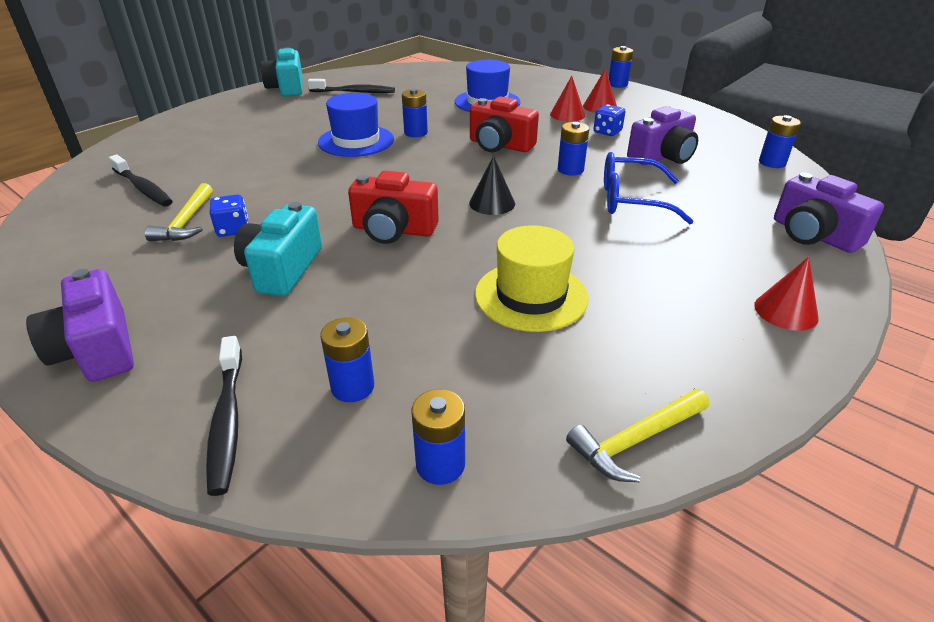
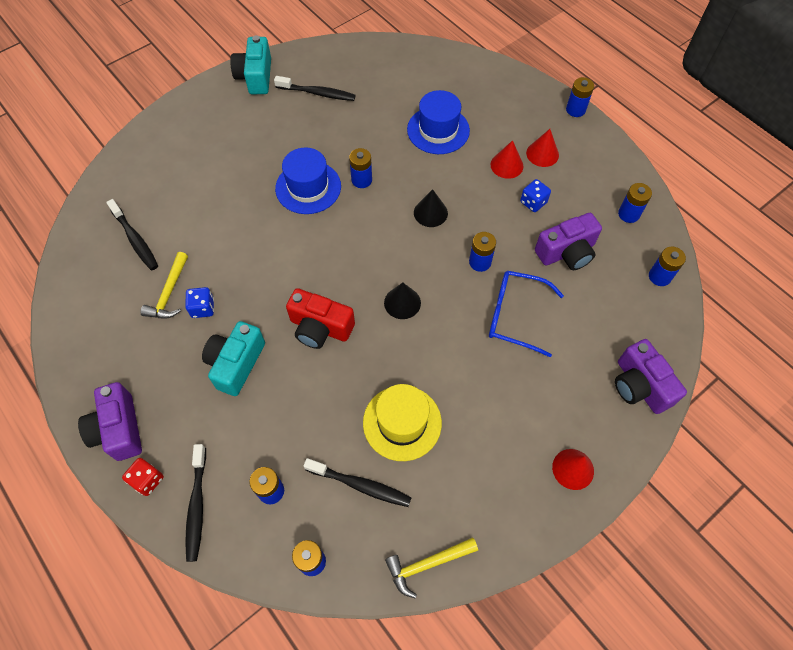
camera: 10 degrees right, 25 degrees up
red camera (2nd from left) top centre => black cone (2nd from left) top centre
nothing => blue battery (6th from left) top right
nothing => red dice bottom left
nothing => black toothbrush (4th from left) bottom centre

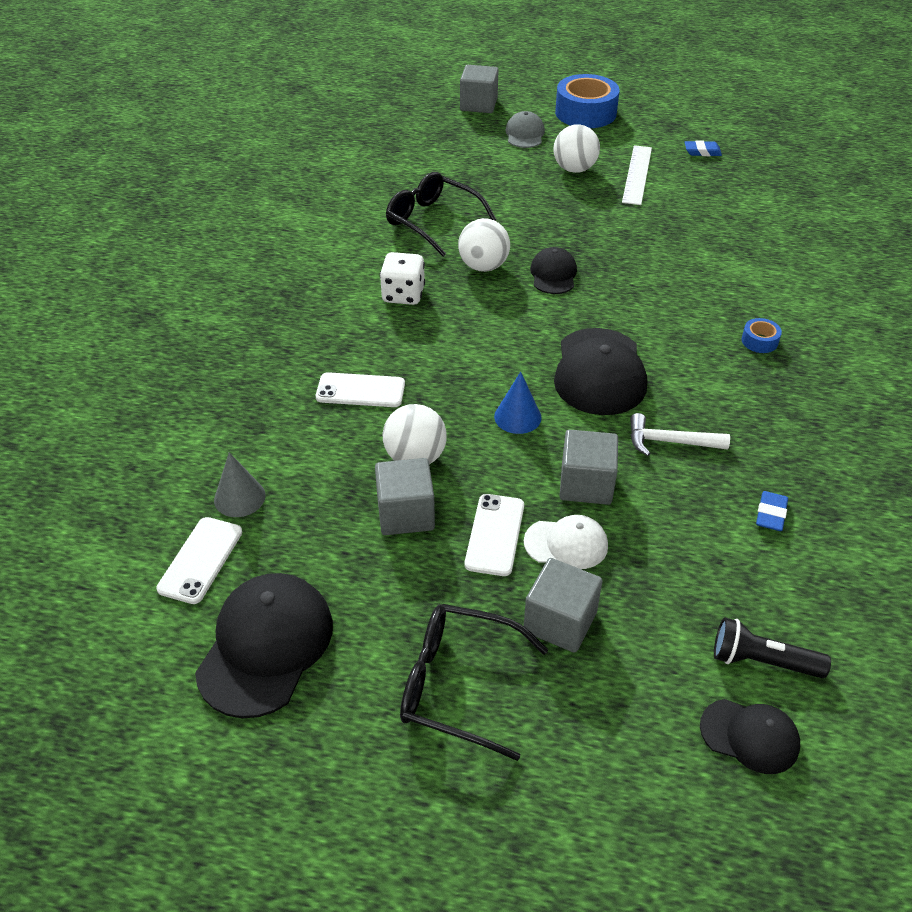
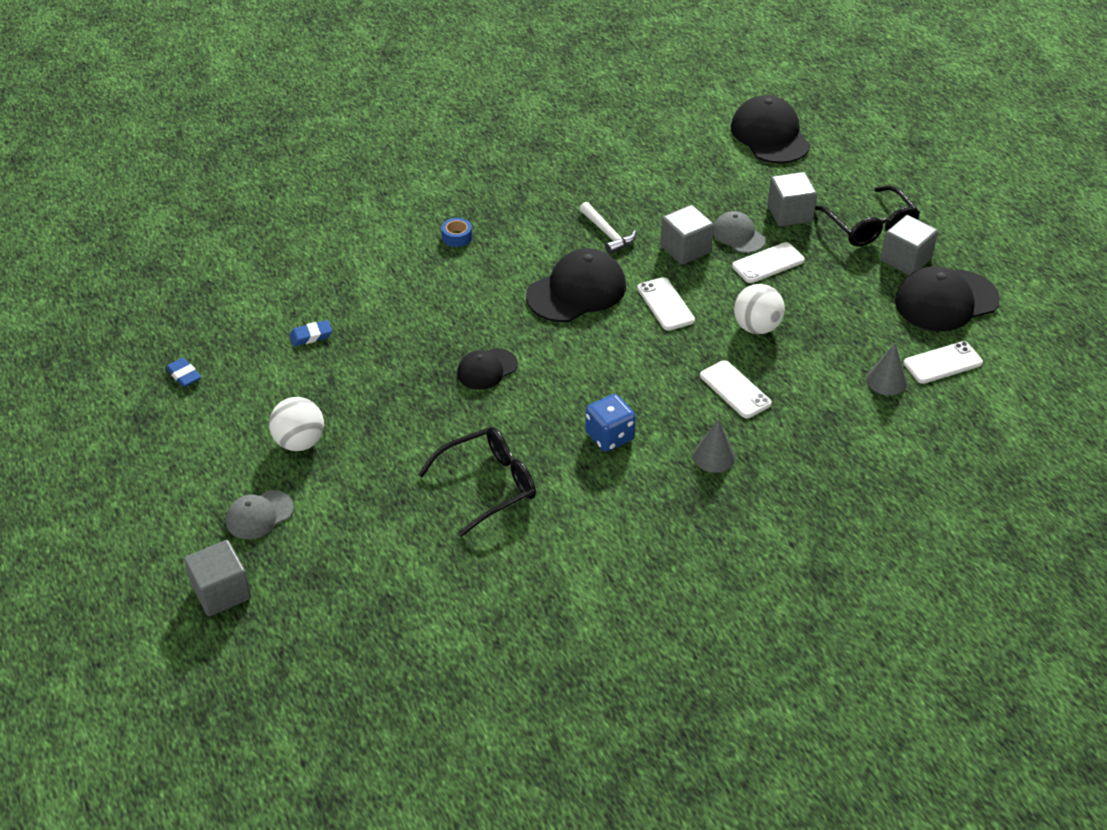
camera: 130 degrees left, 0 degrees up
blue tape (1st from left) top centre => nothing
white ruler top right => nothing
black glasses (1st from left) top centre => black glasses (1st from left) centre, 120 degrees counterclockwise
white ball (2nd from left) top centre => nothing
white dice top centre => blue dice centre
blue cone centre => white phone (1st from left) centre
grey cube (1st from left in the first image) centre => grey cube (4th from left) top right, moved
blue eraser (2nd from left) middle right => blue eraser (2nd from left) middle left, moved
white cap centre => grey cap (2nd from left) top right
black flashlight bottom right => nothing
black cap (4th from left in the first image) bottom right => black cap (3rd from left) top right, x1.76
nothing => grey cone (1st from left) centre

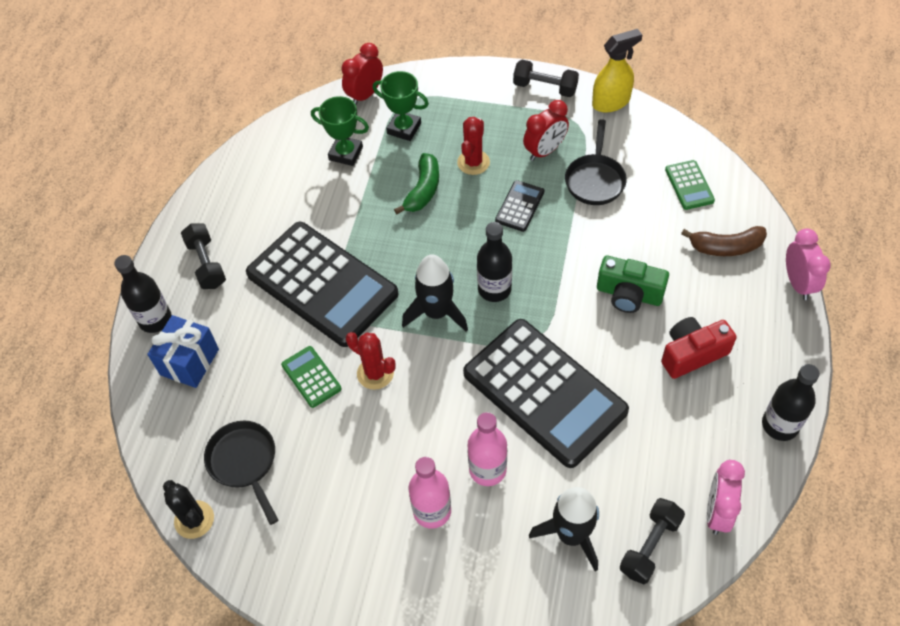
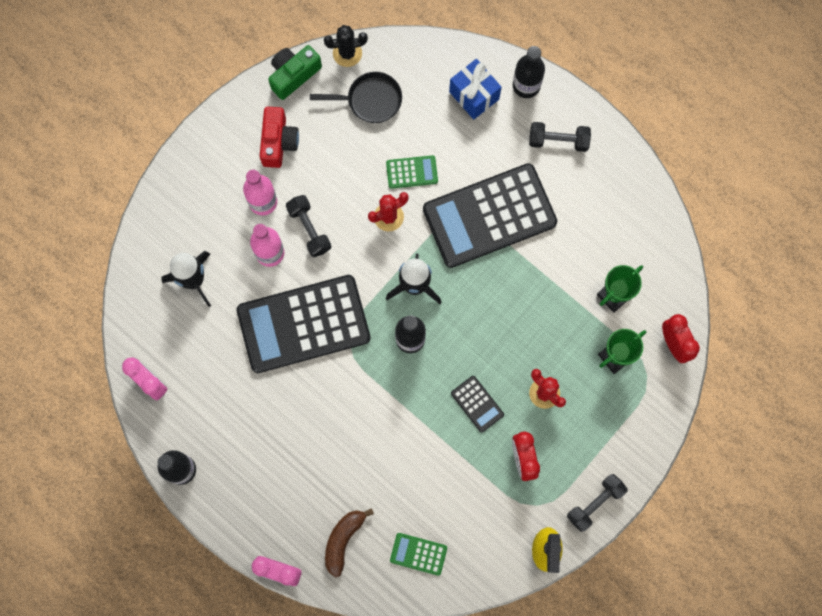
camera: 115 degrees right, 20 degrees up
black pan (2nd from left) top centre => nothing
green banana top centre => nothing
green camera middle right => green camera top centre, moved
red camera middle right => red camera top centre, moved
black dumbbell (3rd from left in the first image) bottom right => black dumbbell (1st from left) centre, moved

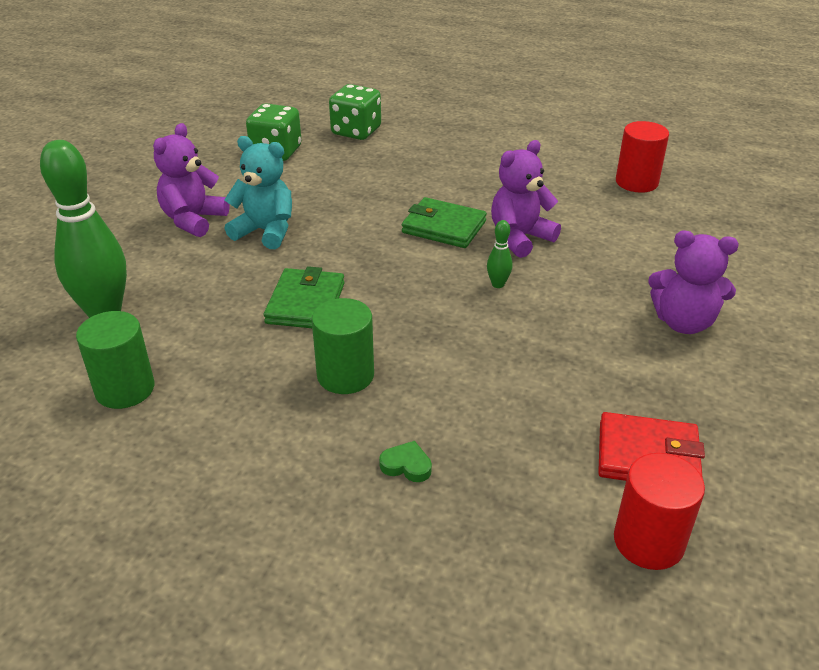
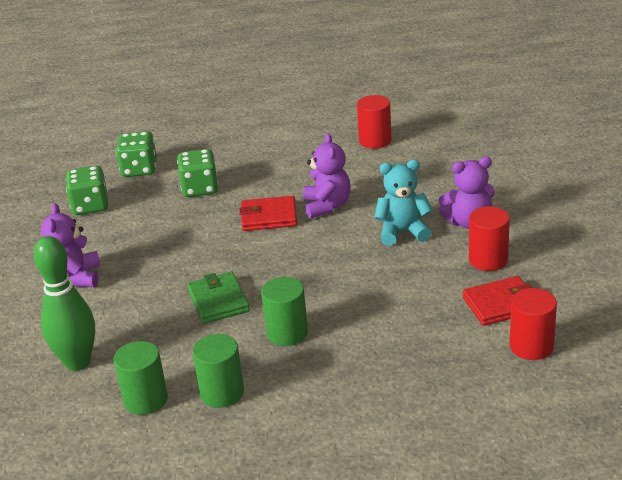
camera: 25 degrees left, 5 degrees down
turquoise teddy bear top left => turquoise teddy bear centre, moved
purple teddy bear (2nd from left) top centre => purple teddy bear (2nd from left) centre, 150 degrees clockwise
green wallet (2nd from left) top centre => red wallet (1st from left) centre
green bowling pin (2nd from left) centre => nothing
green heart bottom centre => nothing
nothing => green dice (3rd from left) middle left
nothing => red cylinder (2nd from left) middle right
nothing => green cylinder (2nd from left) bottom centre

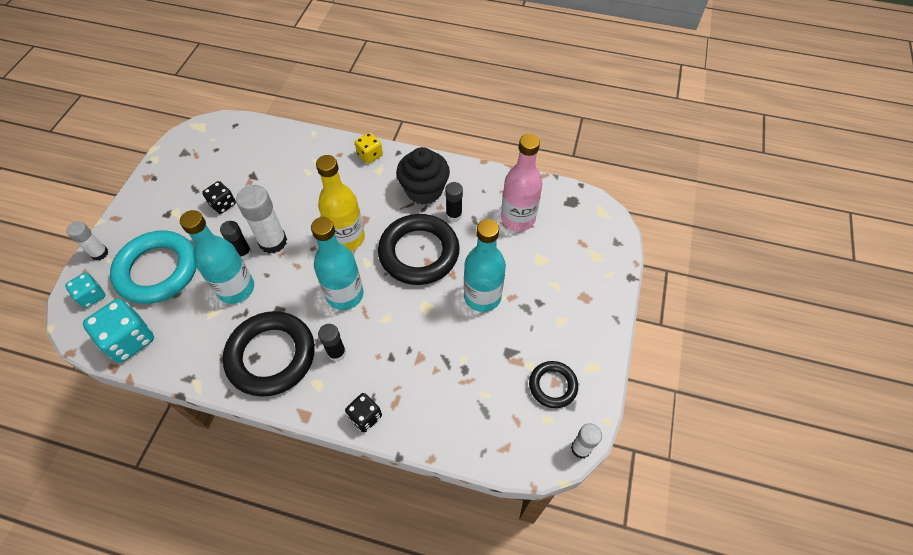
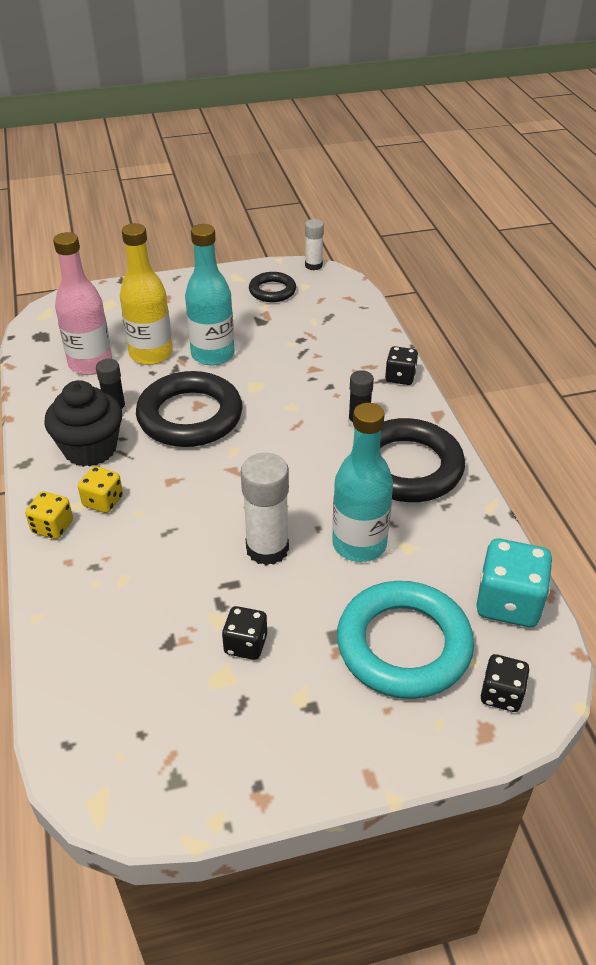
camera: 120 degrees left, 15 degrees down
yellow bottle centre => yellow bottle top left, moved
turquoise bottle (2nd from left) centre => nothing
white glue stick (1st from left) middle left => nothing
black glue stick (1st from left) middle left => nothing
turquoise dice (1st from left) middle left => black dice (3rd from left) bottom right
nothing => yellow dice (2nd from left) middle left

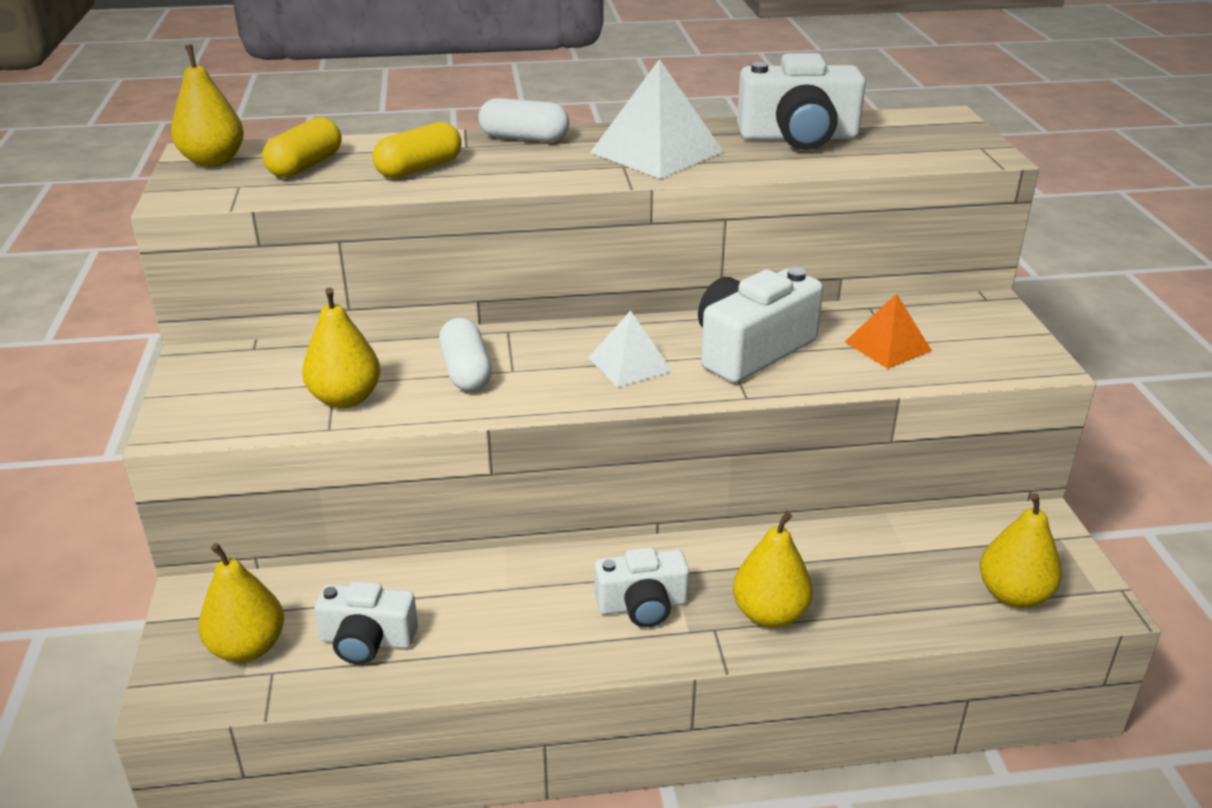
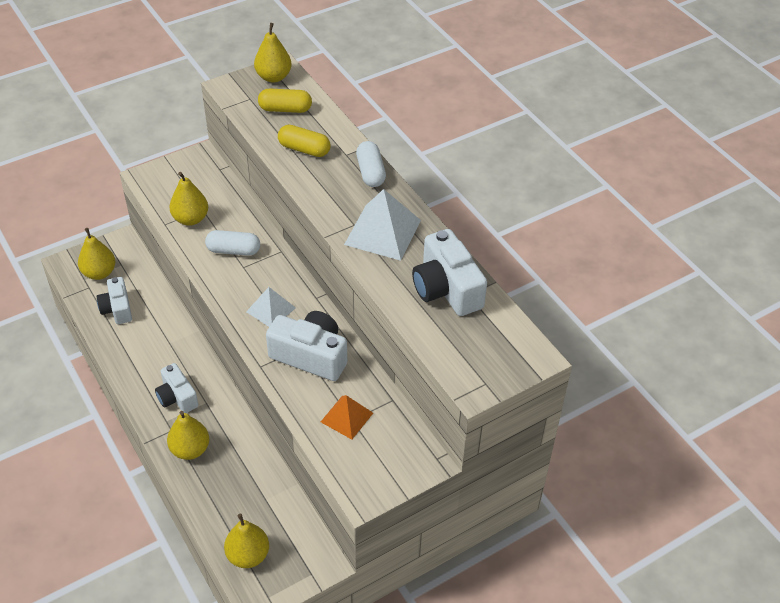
camera: 65 degrees right, 15 degrees up
white capsule (1st from left) centre => white capsule (1st from left) middle left, 45 degrees clockwise

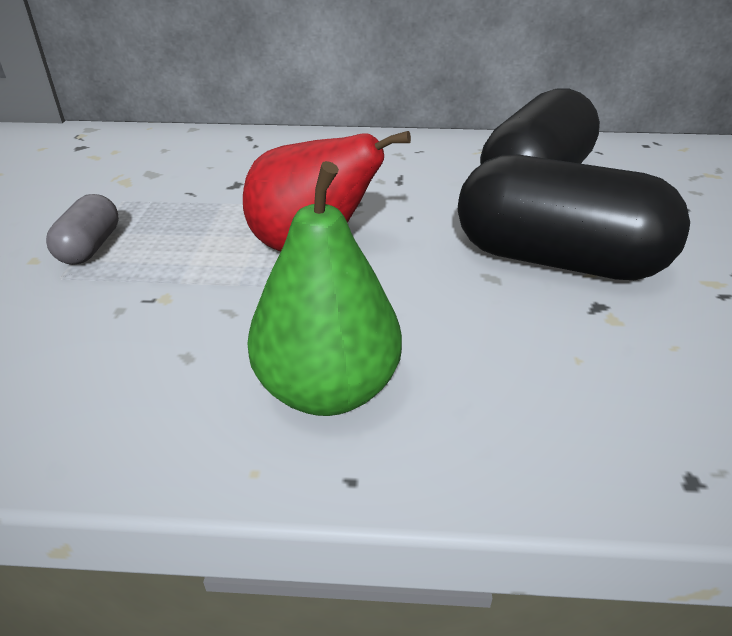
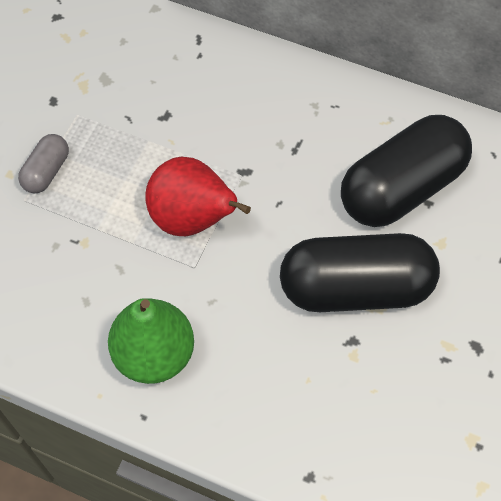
camera: 20 degrees right, 25 degrees up
black capsule (2nd from left in the first image) middle right => black capsule (1st from left) middle right, 45 degrees counterclockwise

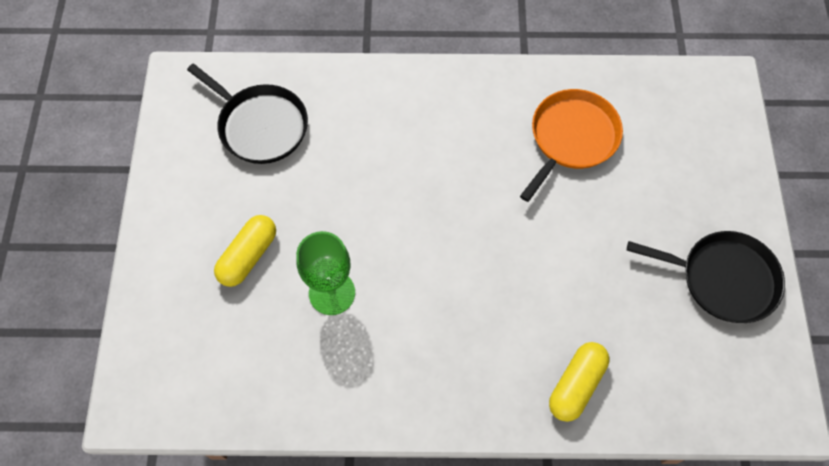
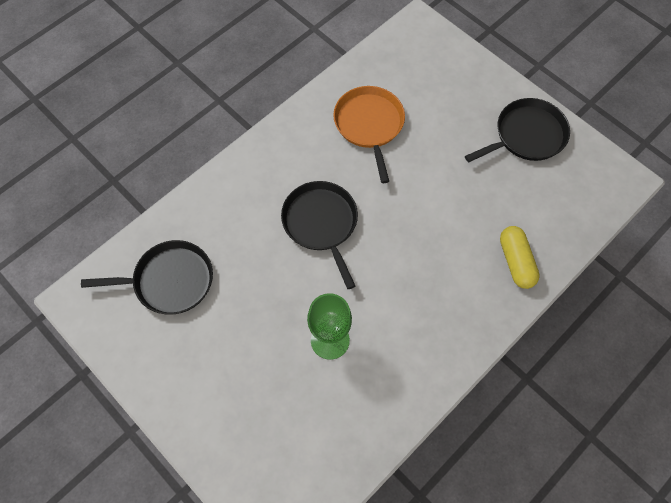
camera: 45 degrees left, 0 degrees up
yellow capsule (1st from left) middle left => nothing
nothing => black pan (2nd from left) centre

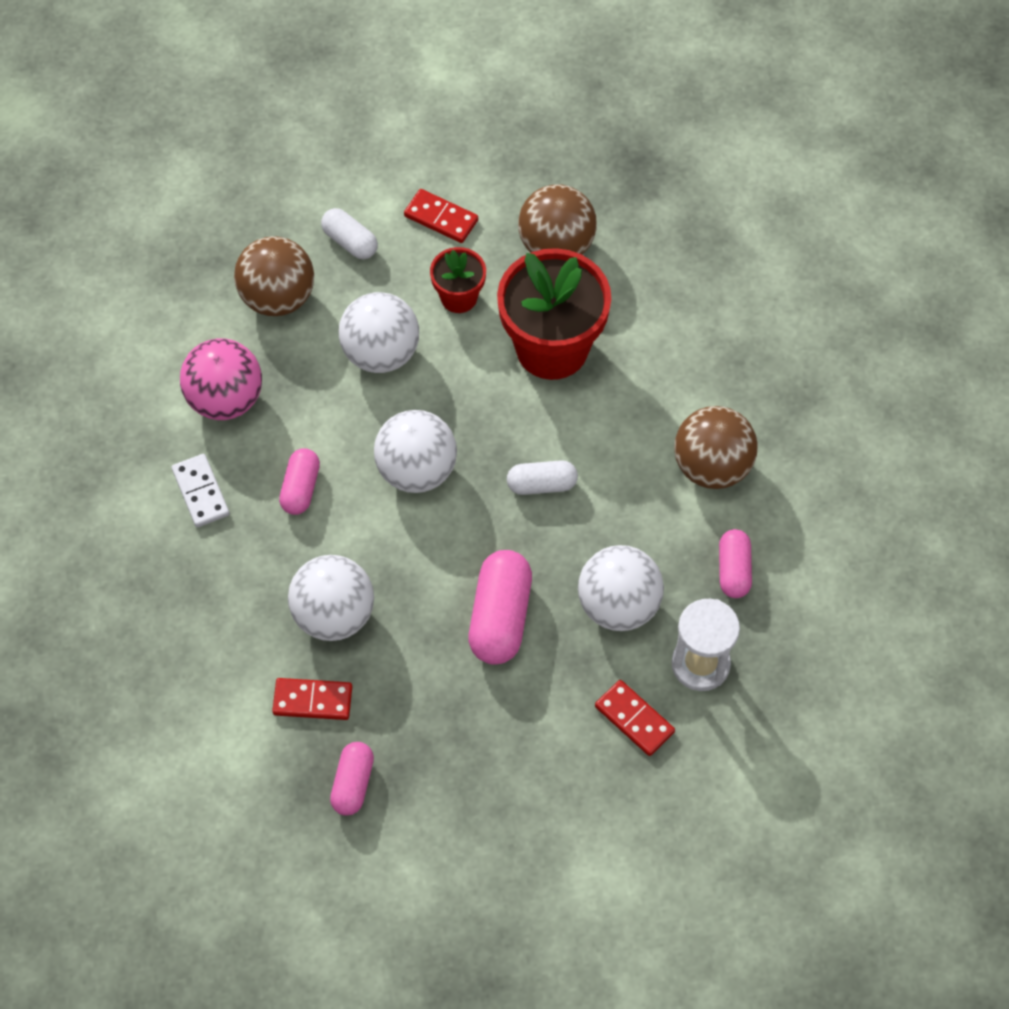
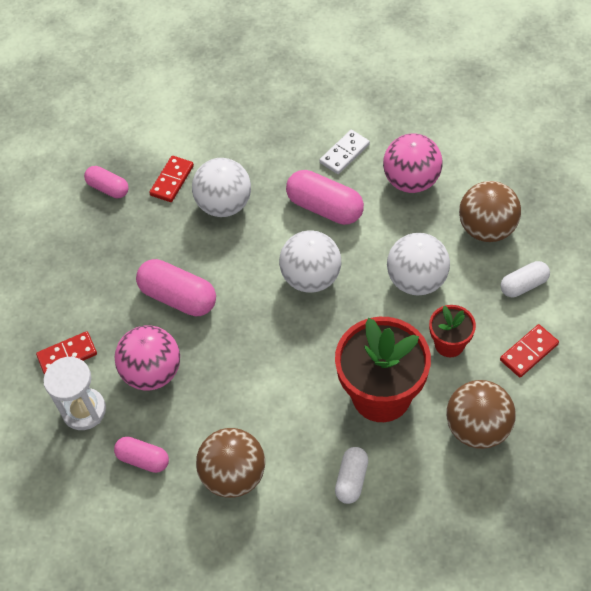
camera: 115 degrees right, 5 degrees down
pink capsule (1st from left in the first image) middle left => pink capsule (4th from left) centre, x1.64
white domino middle left => white domino top centre, 45 degrees counterclockwise
white capsule (2nd from left in the first image) centre => white capsule (1st from left) bottom centre, moved
white ball (4th from left) centre => pink ball (1st from left) middle left

